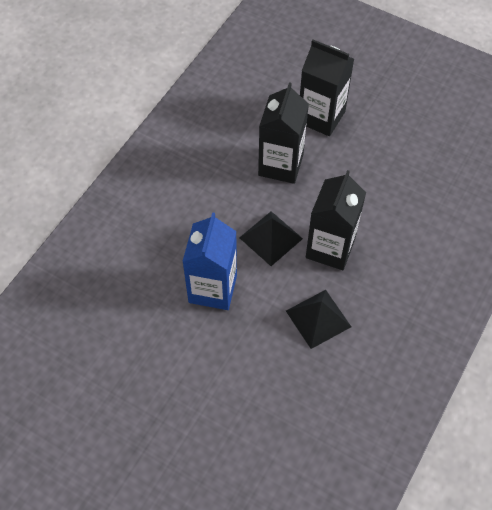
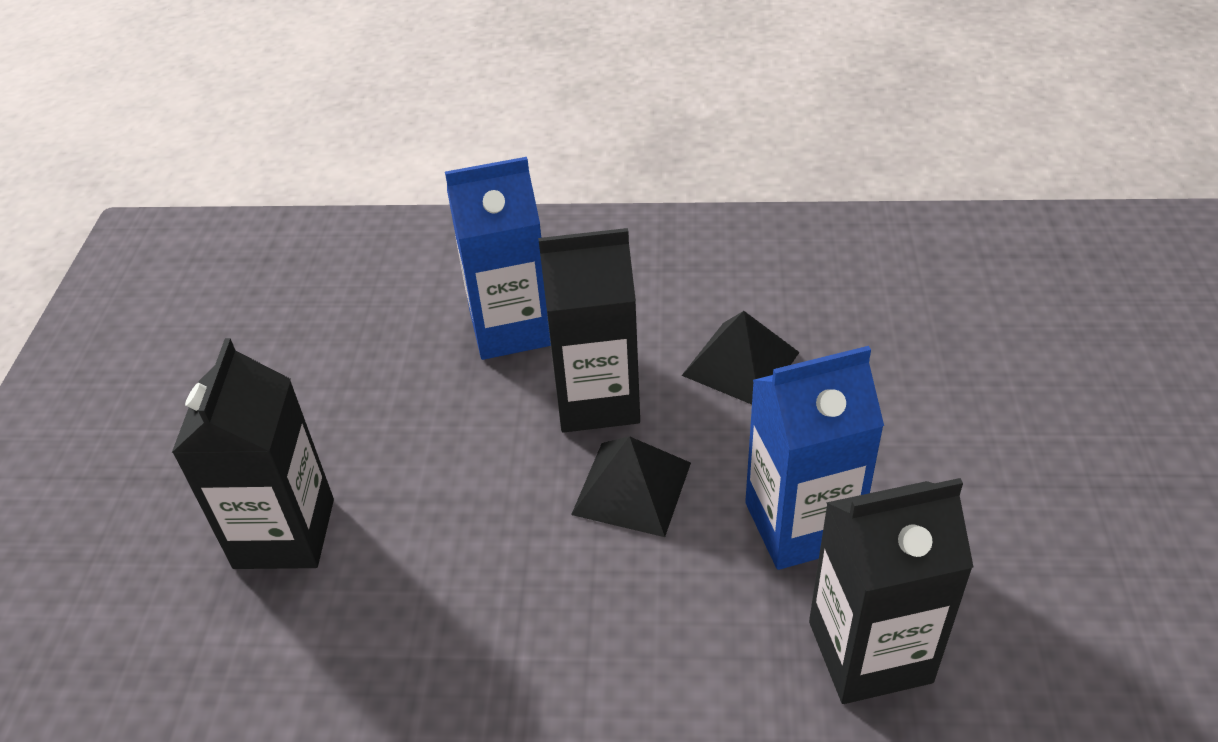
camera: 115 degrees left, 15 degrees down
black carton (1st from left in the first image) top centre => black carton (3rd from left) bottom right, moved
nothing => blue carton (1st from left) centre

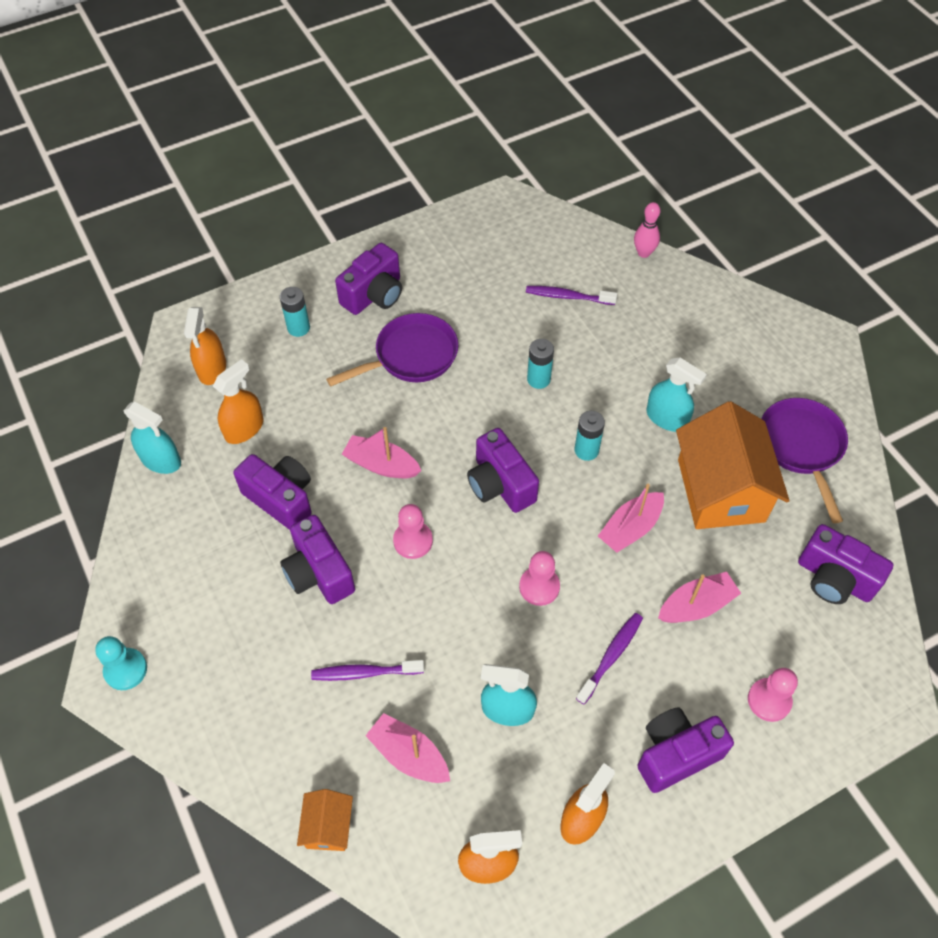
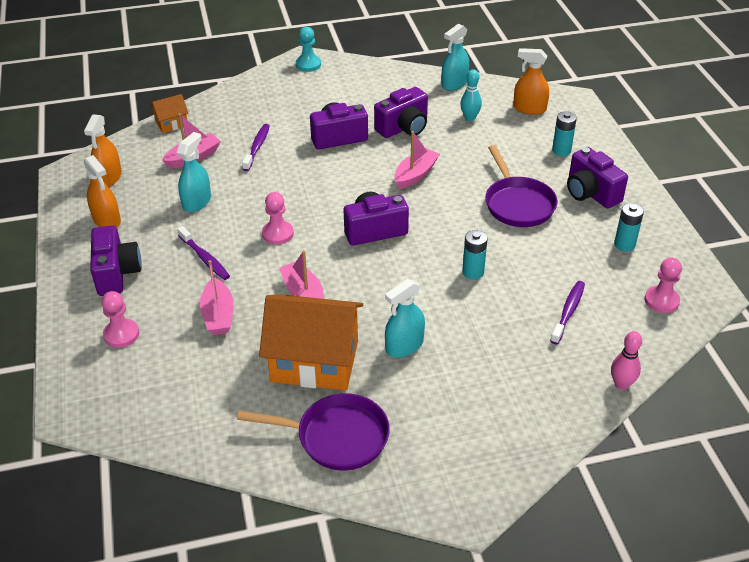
camera: 105 degrees right, 15 degrees down
orange spray bottle (2nd from left) middle left => turquoise bowling pin top centre
turquoise battery (3rd from left) centre => turquoise battery (3rd from left) middle right, moved
pink pawn (1st from left in the first image) centre => pink pawn (3rd from left) middle right, moved
purple camera (6th from left) middle right => nothing
orange house (1st from left) bottom centre => orange house (1st from left) top left, 45 degrees counterclockwise

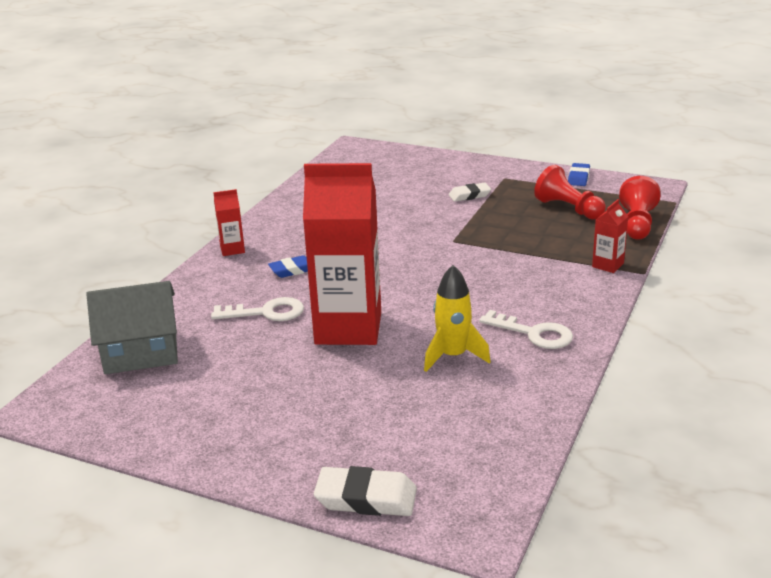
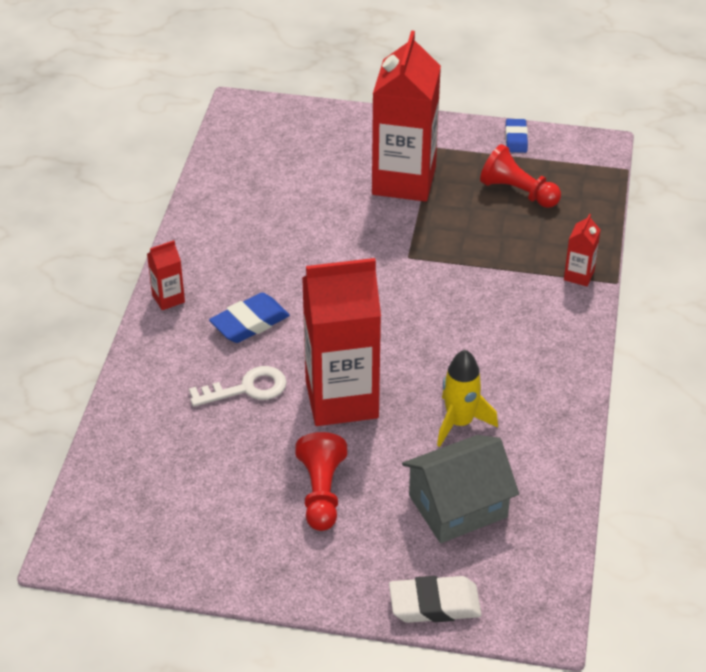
camera: 15 degrees left, 15 degrees up
red pawn (2nd from left in the first image) middle right => red pawn (1st from left) bottom centre, moved
white eraser (2nd from left) top centre => red carton (3rd from left) top centre
blue eraser (1st from left) centre, x1.54
grey house middle left => grey house bottom centre, moved
white key (2nd from left) middle right => nothing

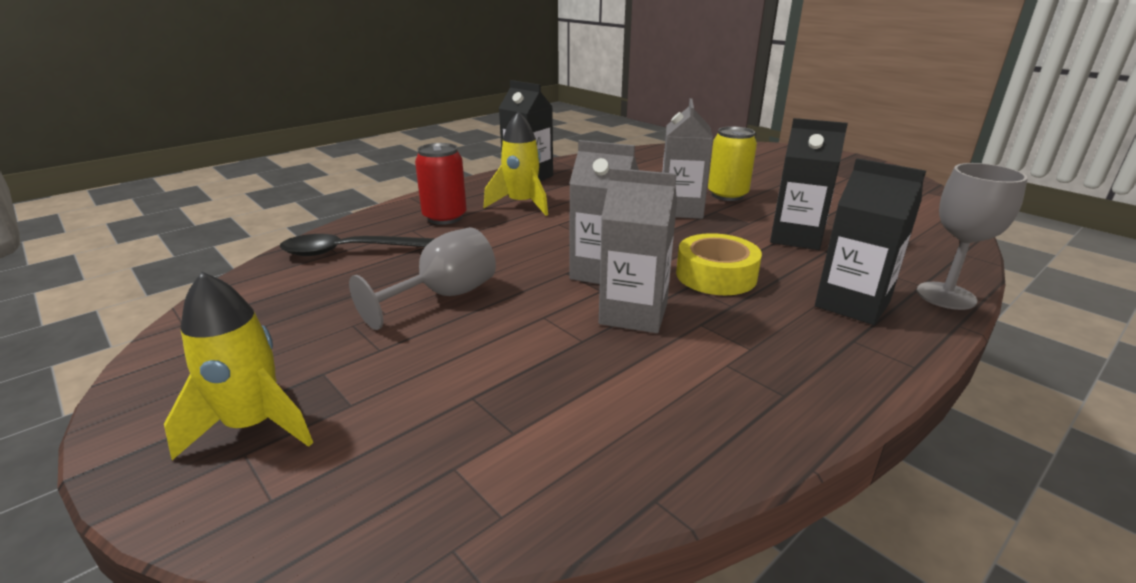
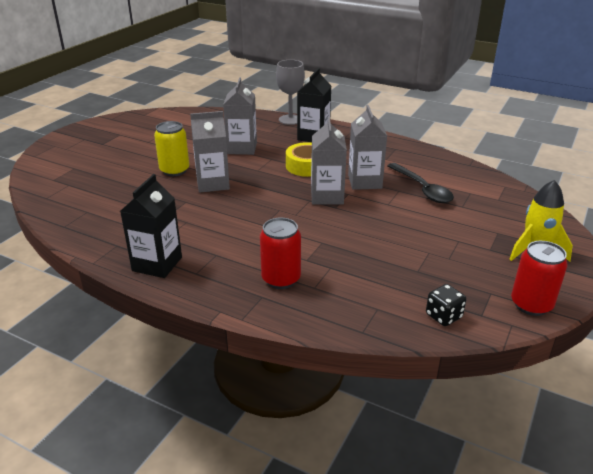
camera: 110 degrees left, 5 degrees up
yellow rocket (2nd from left) top centre => nothing
black carton (2nd from left) top right => grey carton (2nd from left) top centre
grey goblet (1st from left) centre => nothing
black spoon middle left => black spoon middle right, moved
nothing => red can (2nd from left) middle right
nothing => black dice middle right

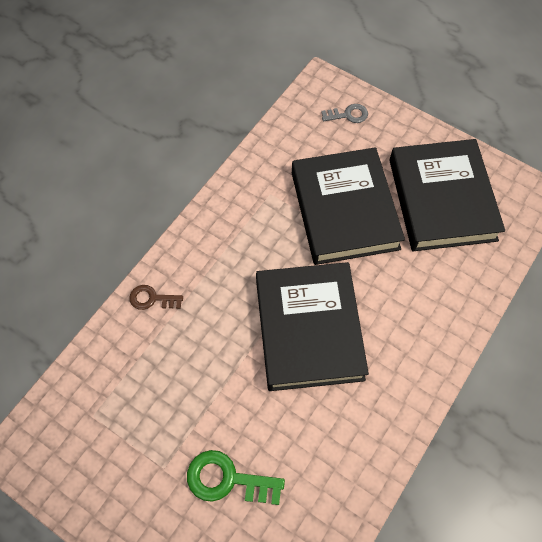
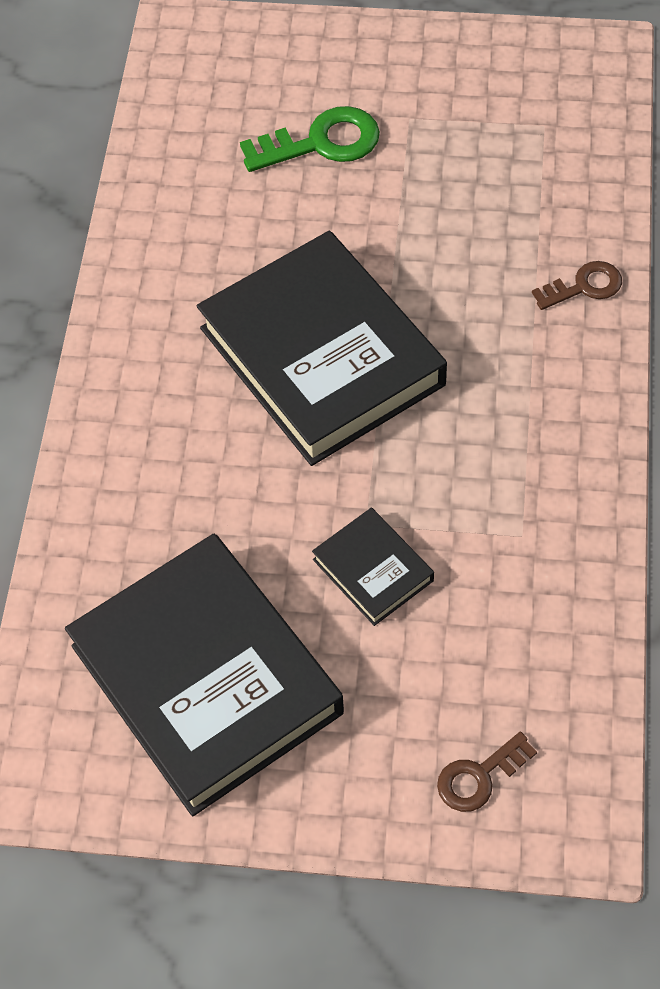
camera: 155 degrees right, 5 degrees down
grey key top centre => brown key (1st from left) bottom right
black book (2nd from left in the first image) centre => black book (3rd from left) centre, x0.45

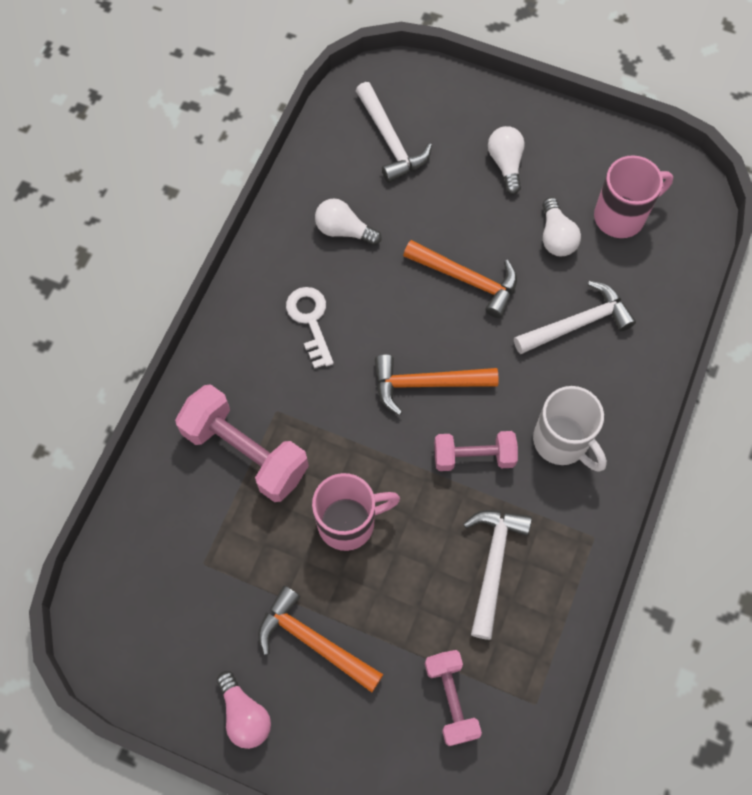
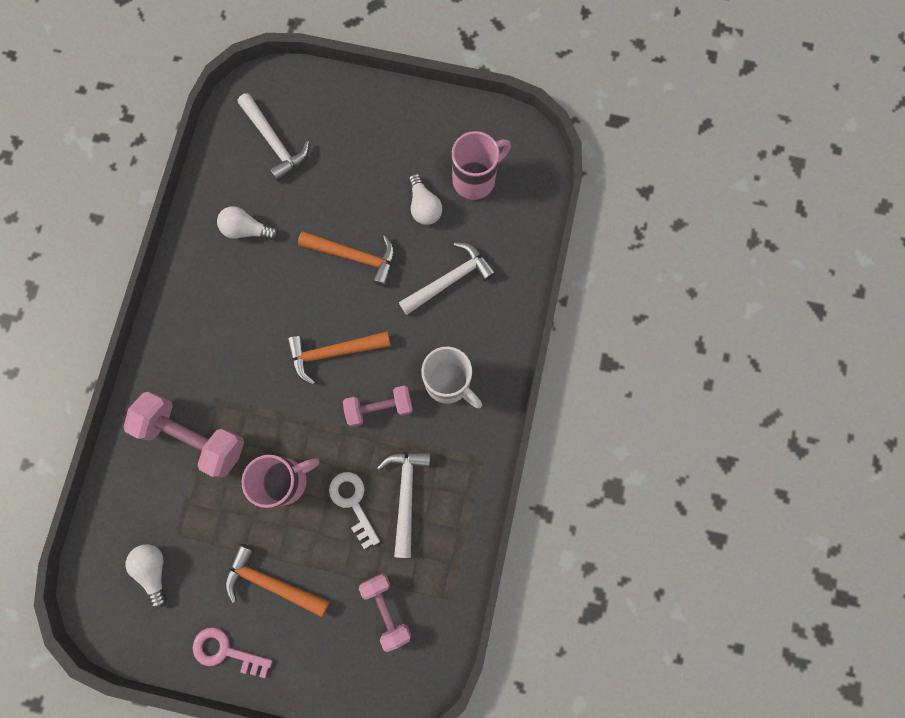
camera: 10 degrees left, 10 degrees up
white light bulb (2nd from left in the first image) top right => white light bulb (1st from left) bottom left, moved
white key centre => white key bottom centre, moved
pink light bulb bottom left => pink key bottom left

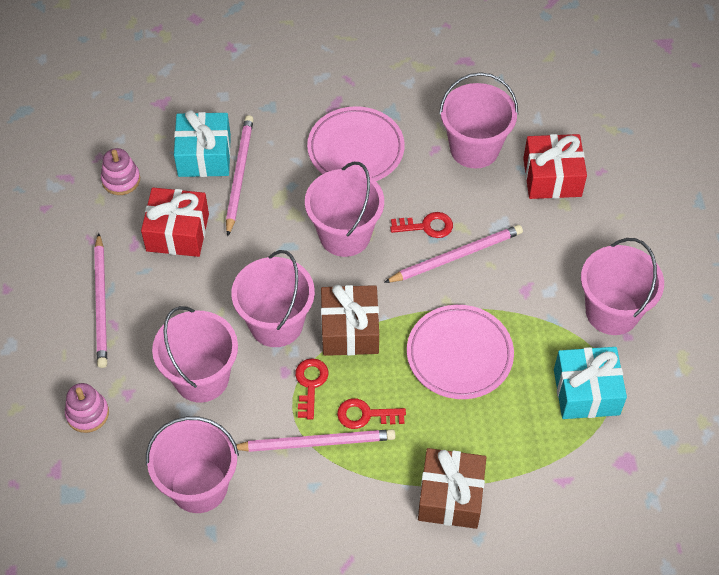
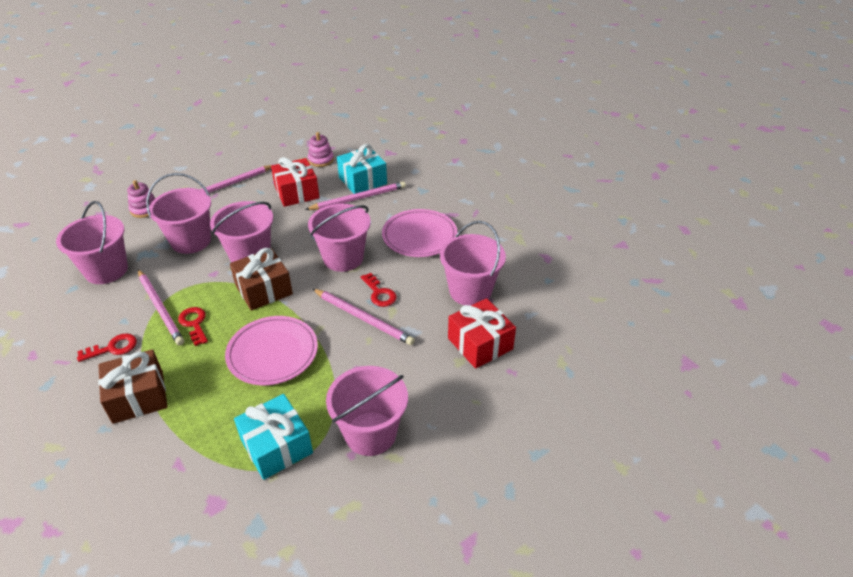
camera: 60 degrees right, 15 degrees down
red key (1st from left) bottom centre => red key (1st from left) middle left, moved

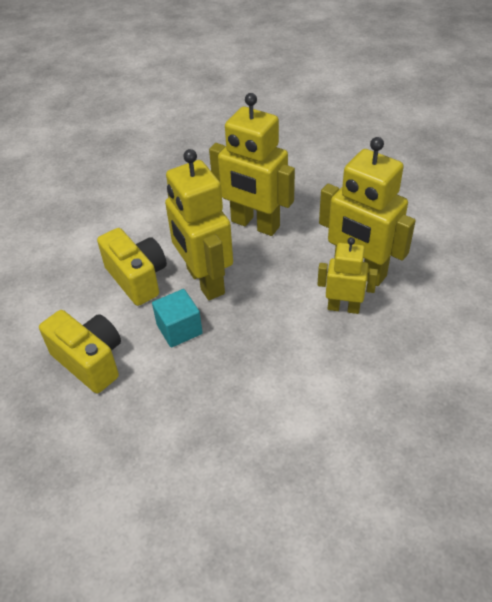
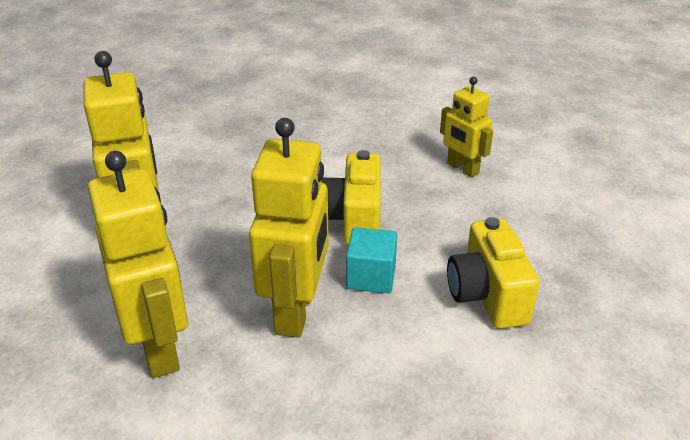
camera: 145 degrees left, 10 degrees down
yellow camera (2nd from left in the first image) middle left => yellow camera (1st from left) centre, moved
yellow robot (3rd from left in the first image) middle right => yellow robot (4th from left) top right, moved

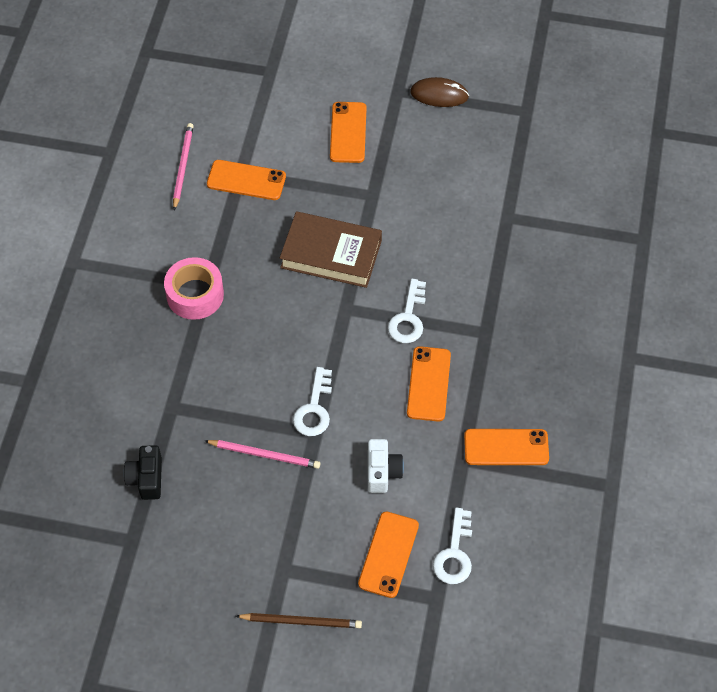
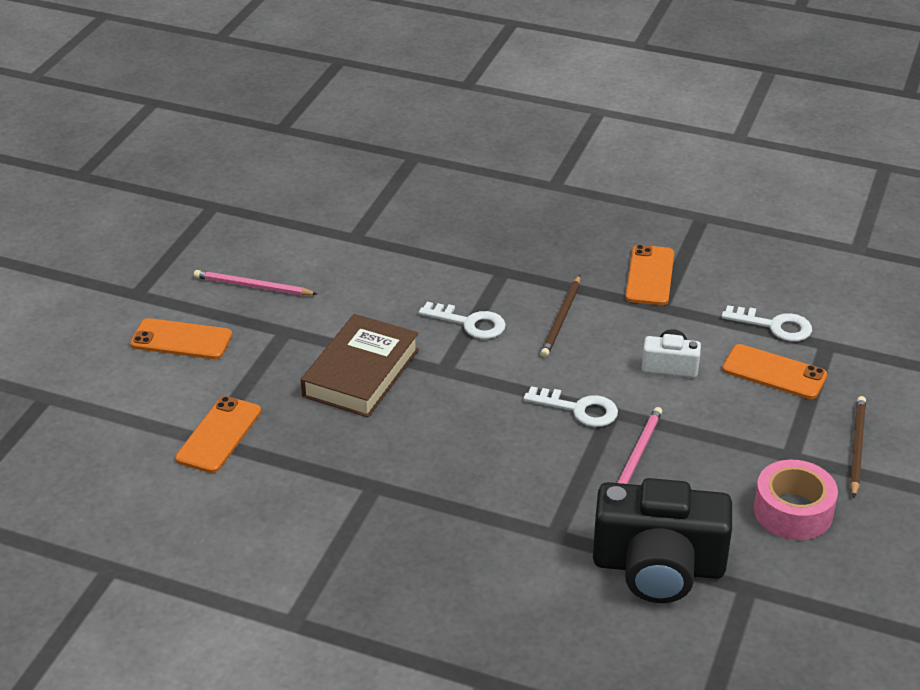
camera: 80 degrees left, 20 degrees down
brown mouse top centre => nothing
pink pencil (1st from left) top left => pink pencil (1st from left) middle left, moved
pink tape middle left => pink tape bottom right, moved
orange phone (4th from left) centre => brown pencil (1st from left) centre
black camera bottom left => black camera bottom right, x2.06

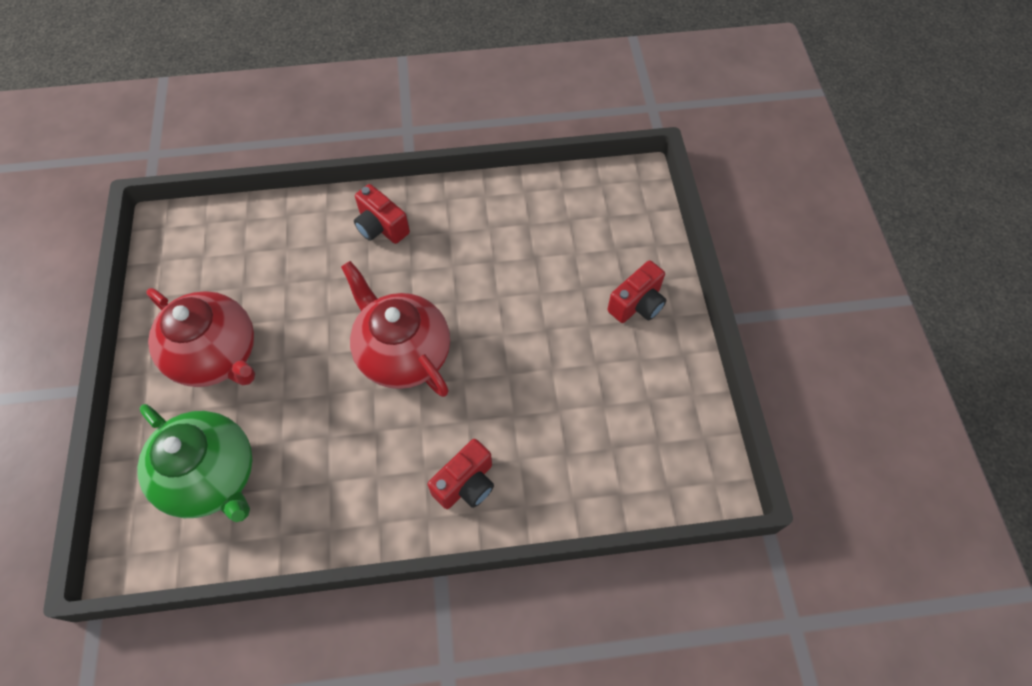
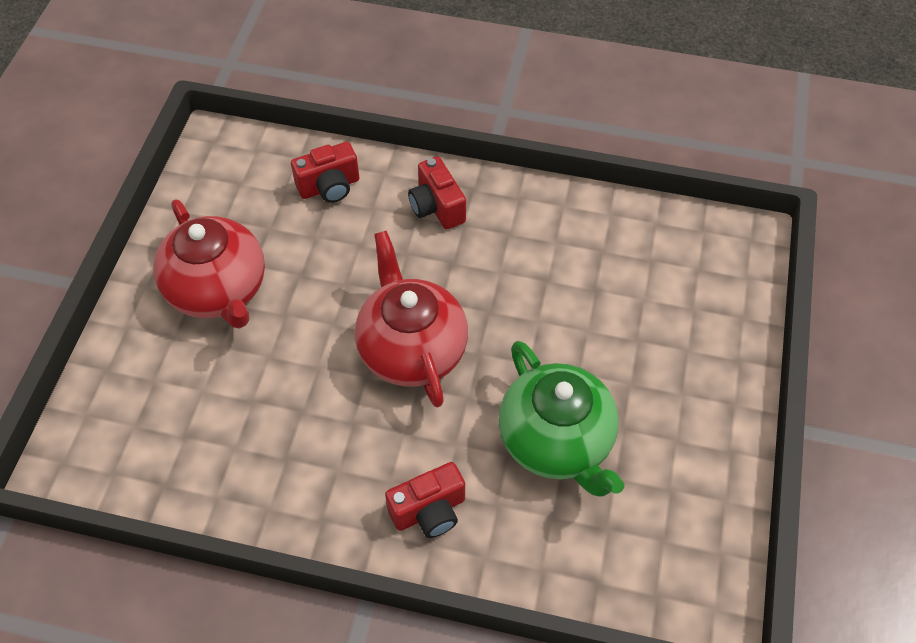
camera: 20 degrees right, 5 degrees down
red camera (3rd from left in the first image) centre => red camera (1st from left) top centre, moved
green teapot bottom left => green teapot centre, moved

